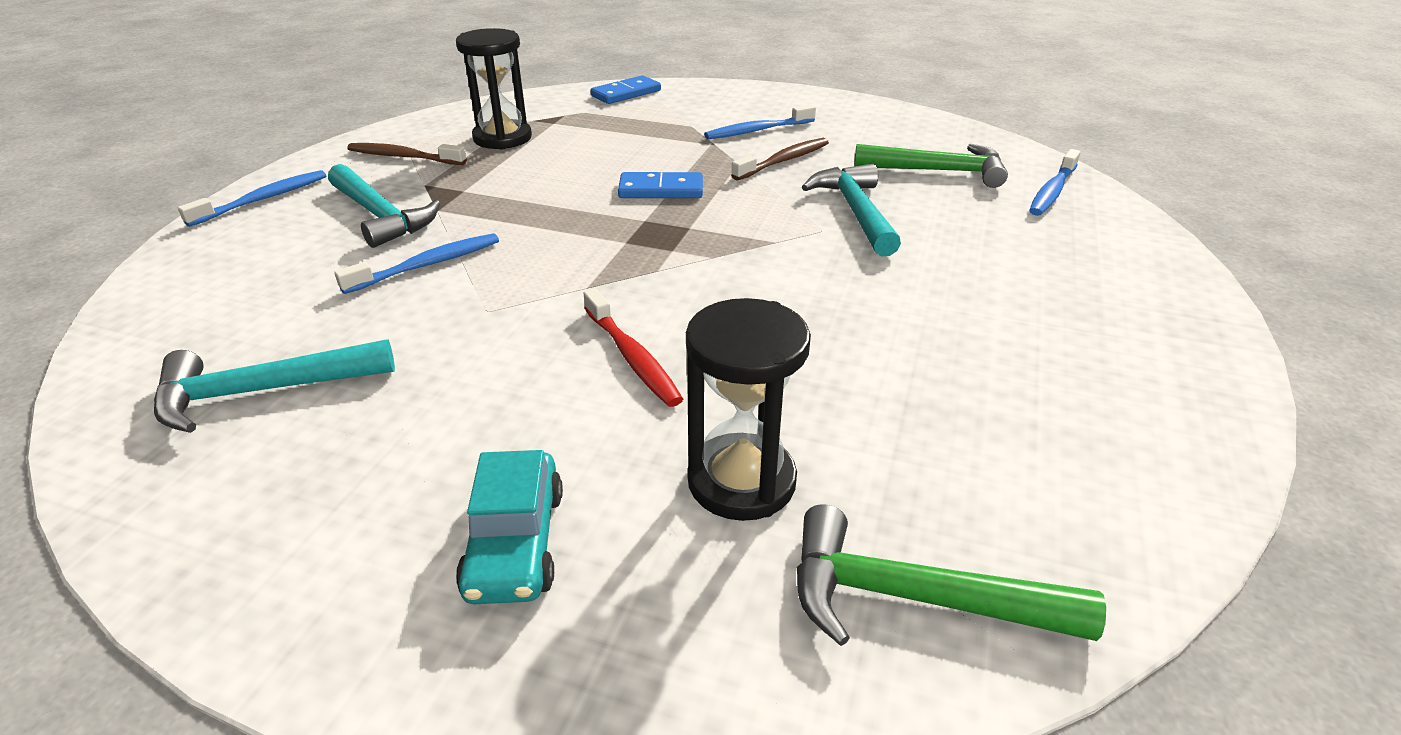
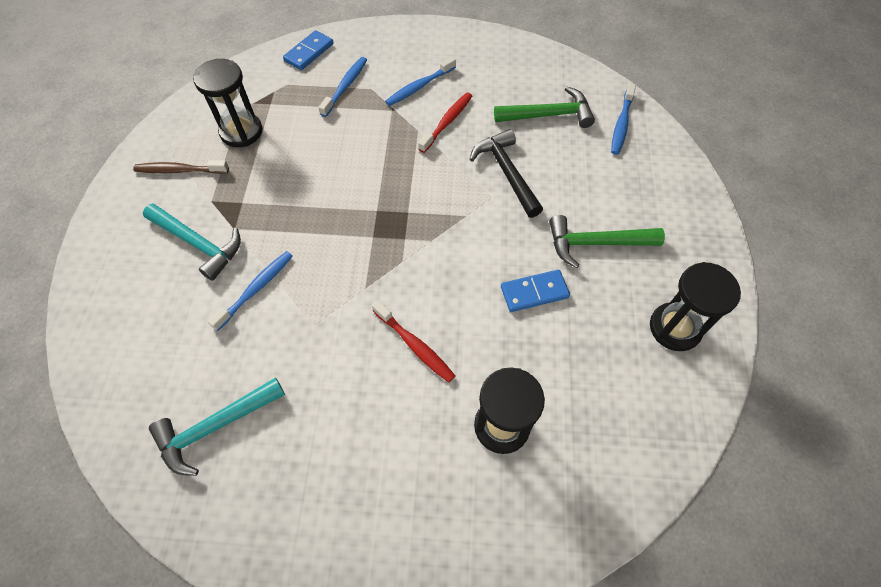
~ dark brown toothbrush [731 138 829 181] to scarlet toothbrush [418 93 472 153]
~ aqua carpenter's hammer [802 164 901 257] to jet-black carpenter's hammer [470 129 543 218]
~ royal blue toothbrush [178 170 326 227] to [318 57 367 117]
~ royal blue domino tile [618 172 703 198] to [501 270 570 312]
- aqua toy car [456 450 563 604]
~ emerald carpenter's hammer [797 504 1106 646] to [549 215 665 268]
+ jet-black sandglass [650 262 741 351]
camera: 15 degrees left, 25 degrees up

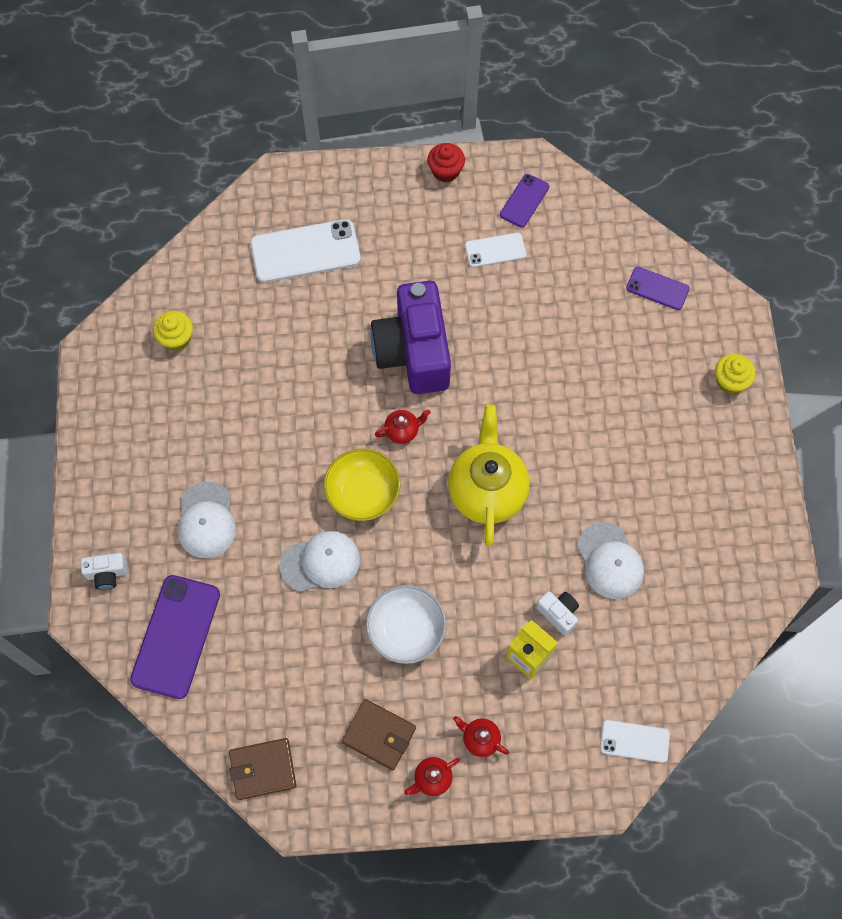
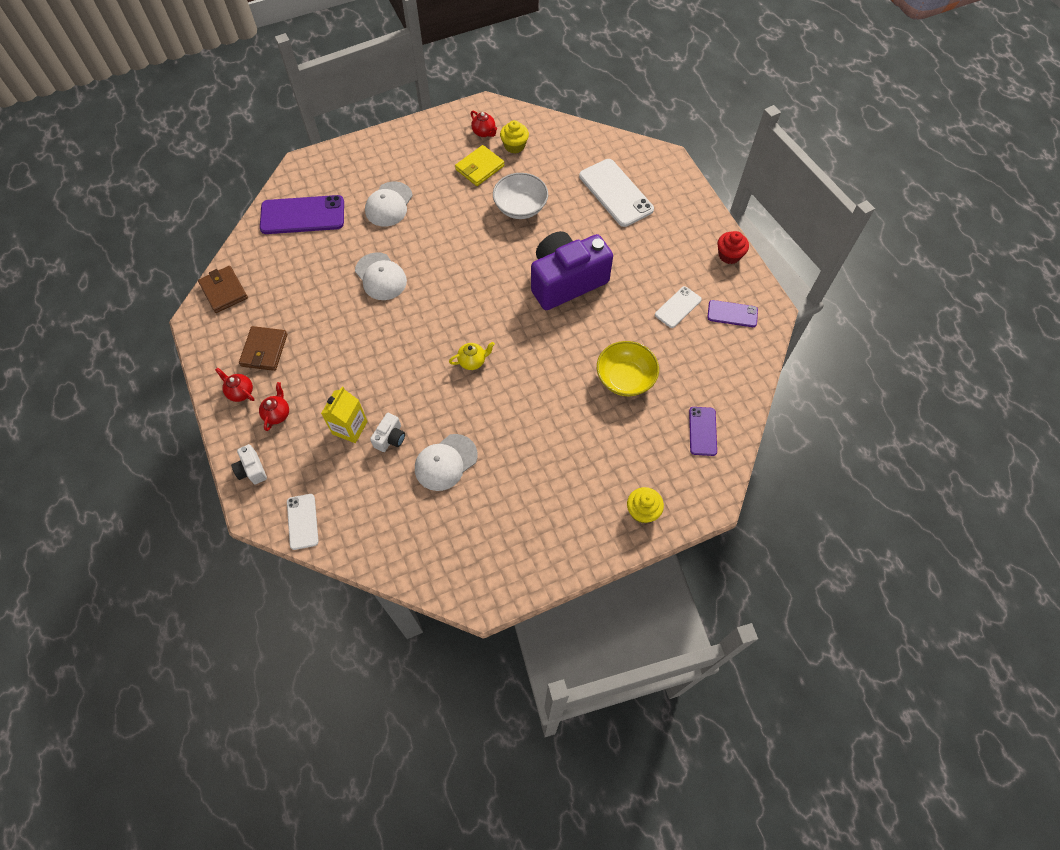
~ pure white mobile phone [465 233 526 267] = [655 286 702 328] 75 degrees clockwise
~ yellow china teapot [448 404 530 546] = [449 342 495 370] x0.44
~ scarlet china teapot [375 410 430 444] to [471 111 497 137]
~ yellow bowl [324 448 401 521] to [597 341 659 396]
~ pure white peaked cap [177 481 236 558] = [365 181 413 227] 45 degrees counterclockwise
~ pure white compact camera [81 553 128 590] to [231 444 267 484]
~ pure white bowl [366 585 446 664] to [493 173 548 219]
+ yellow billfold [455 145 505 186]
camera: 70 degrees right, 5 degrees down

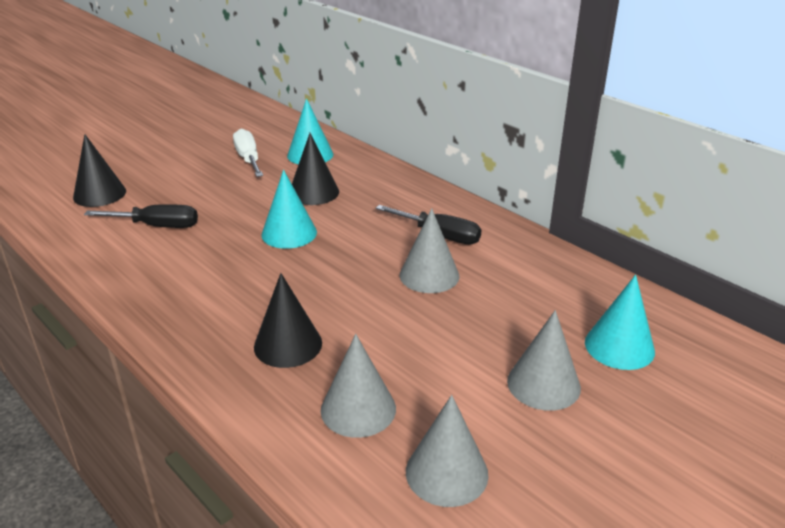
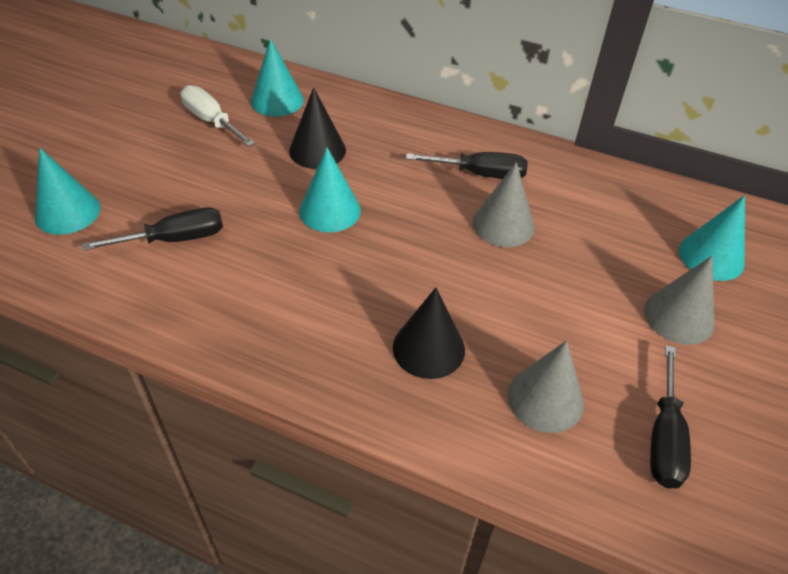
~ jet-black solid cone [73 134 126 207] to aqua solid cone [35 148 100 235]
~ grey solid cone [406 395 489 507] to jet-black hand screwdriver [650 345 691 488]
camera: 25 degrees left, 15 degrees up

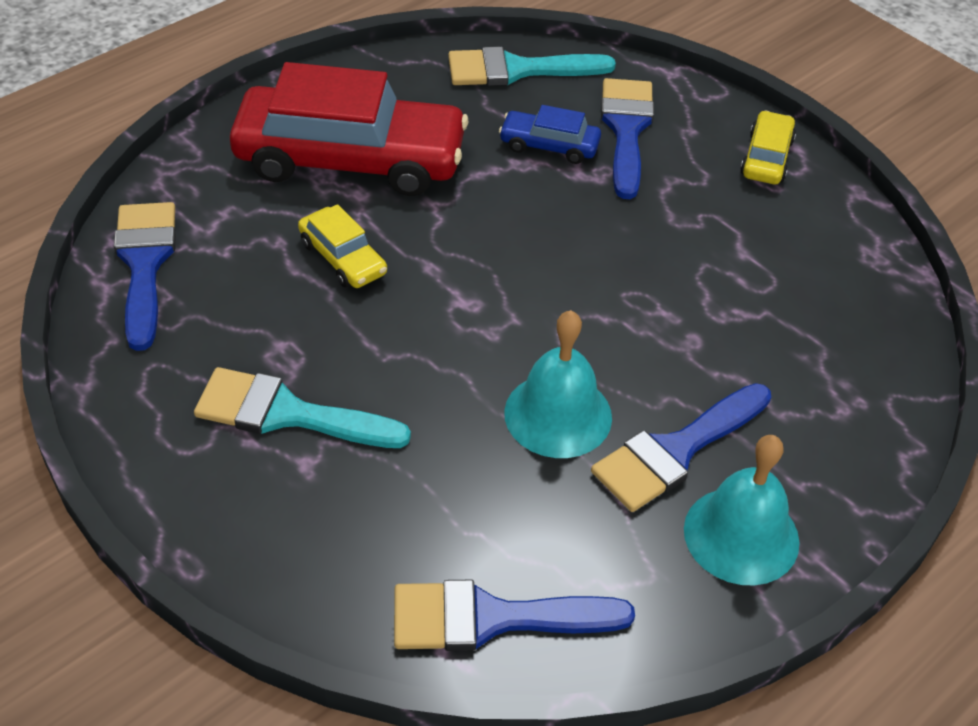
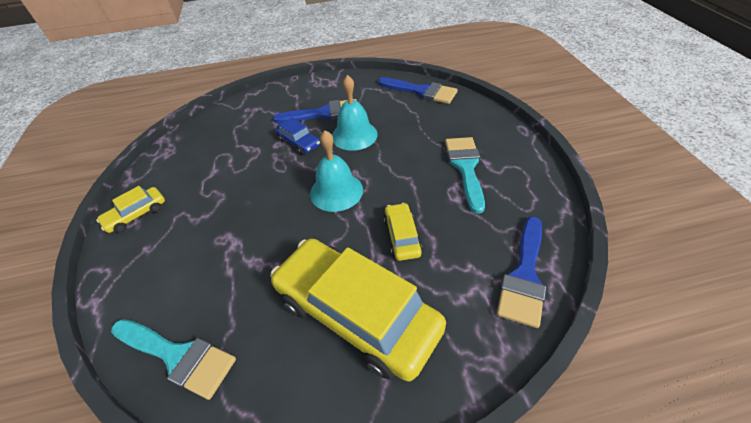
~ scarlet toy car [230 62 468 196] to yellow toy car [271 238 446 381]
- royal blue paintbrush [601 78 654 199]
~ royal blue toy car [499 105 601 164] to [275 117 320 154]
~ aqua paintbrush [194 367 411 448] = [445 137 485 214] 135 degrees counterclockwise
~ aqua school bell [684 435 800 586] to [310 130 363 212]
camera: 145 degrees left, 0 degrees up

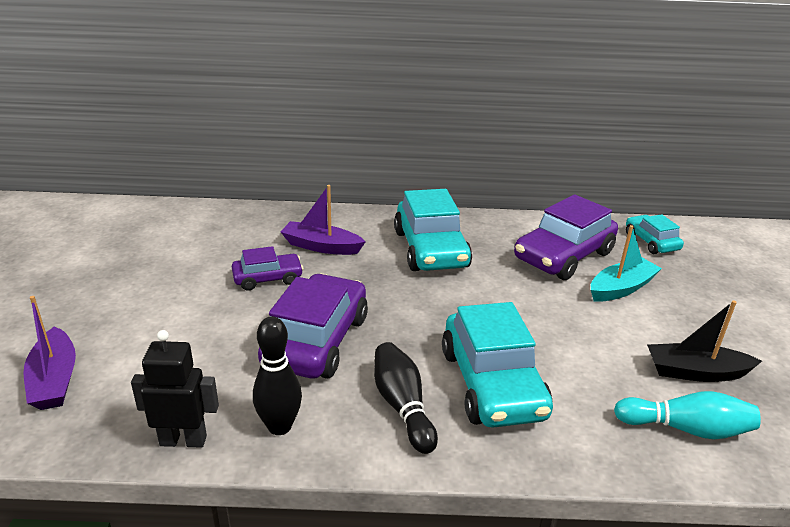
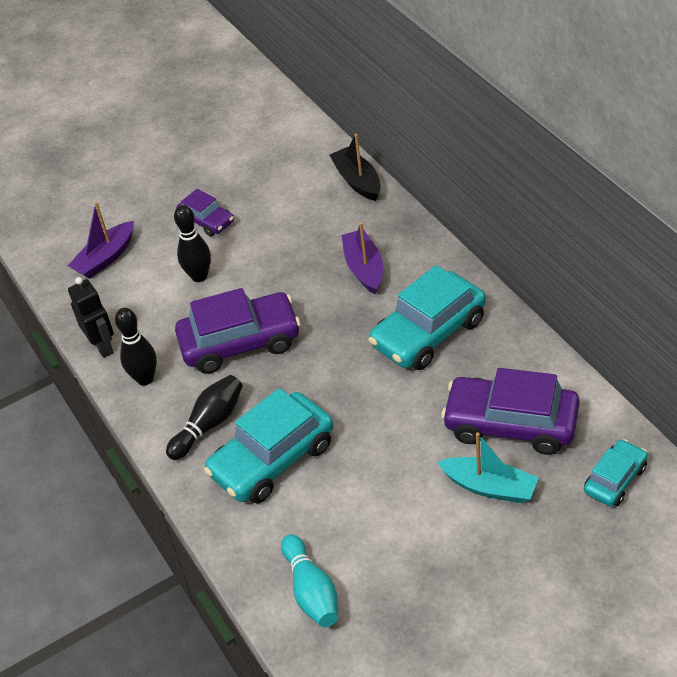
~ purple toy car [232 246 303 291] to [176 189 234 237]
~ jet-black toy boat [647 300 762 382] to [329 133 381 201]
+ jet-black skittle [174 205 211 282]
camera: 65 degrees right, 15 degrees up

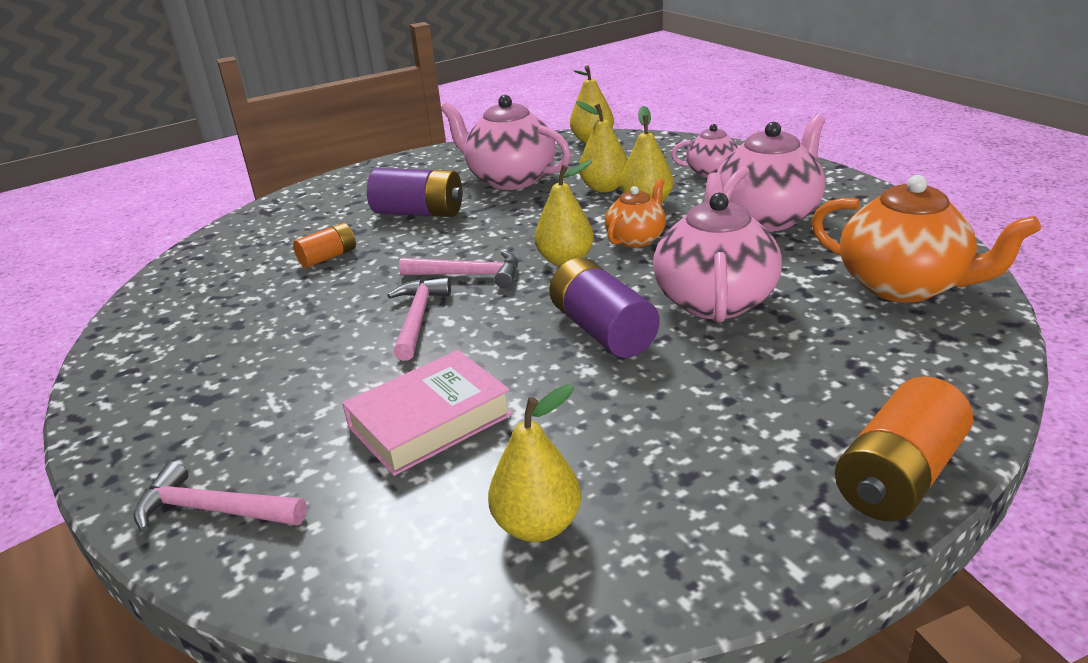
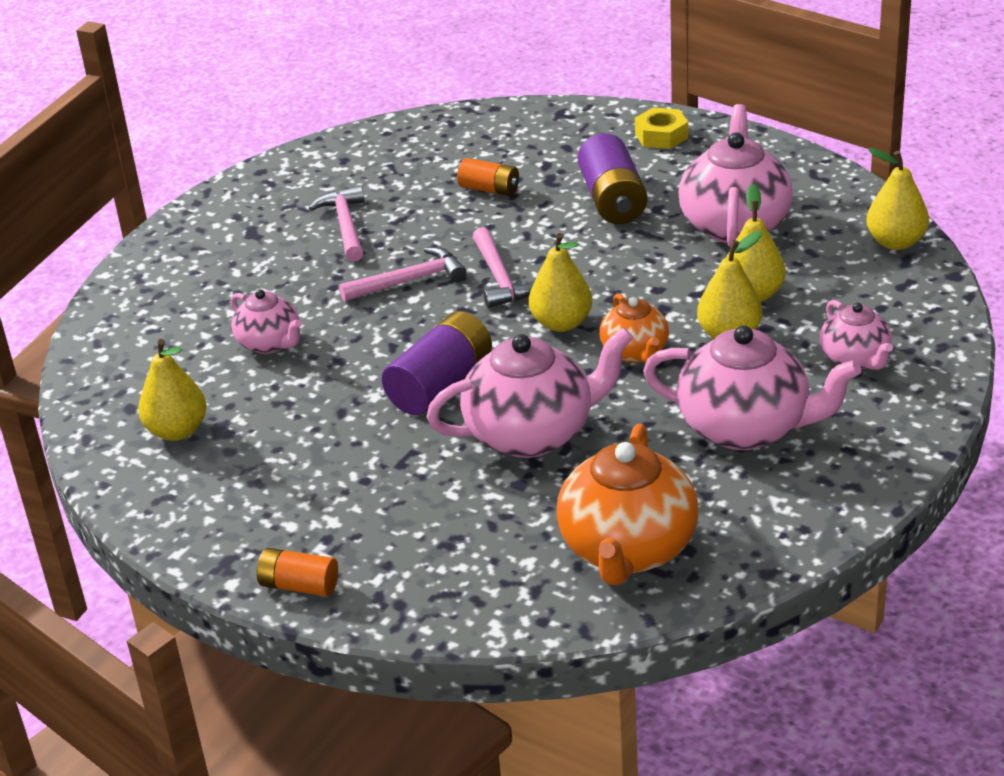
~ orange china teapot [605 178 666 247] = [599 293 669 363] 60 degrees clockwise
~ rosy hardback [342 350 513 476] to rosy china teapot [231 289 302 354]
~ orange AA battery [835 376 973 521] = [257 548 338 597] x0.59
~ rosy carpenter's hammer [134 462 307 532] to [309 186 365 262]
+ yellow nut [635 107 688 149]
camera: 65 degrees right, 5 degrees up

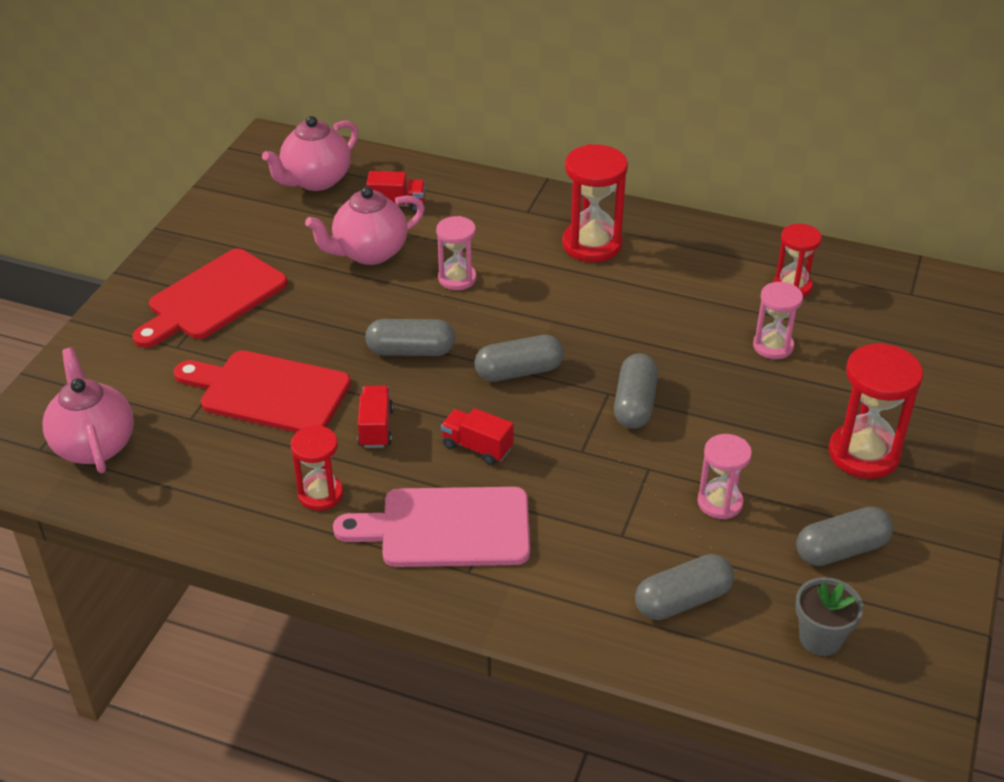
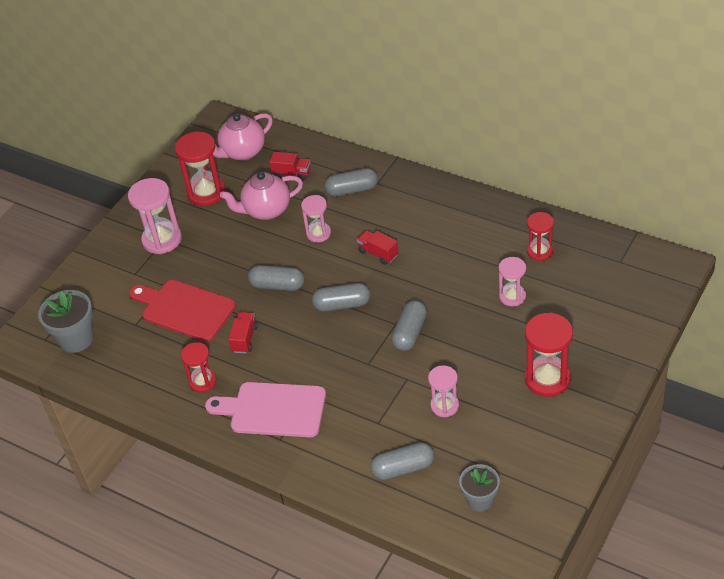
~ scarlet sandglass [562 144 628 262] to [175 131 226 206]
~ scarlet bread board [132 248 288 348] to rosy sandglass [128 178 182 254]
~ rosy china teapot [42 347 134 473] to grey plant pot [38 290 93 353]
~ scarlet truck [441 408 514 465] to [357 230 399 265]
~ grey capsule [796 507 893 566] to [325 168 378 197]
camera: 15 degrees right, 5 degrees up

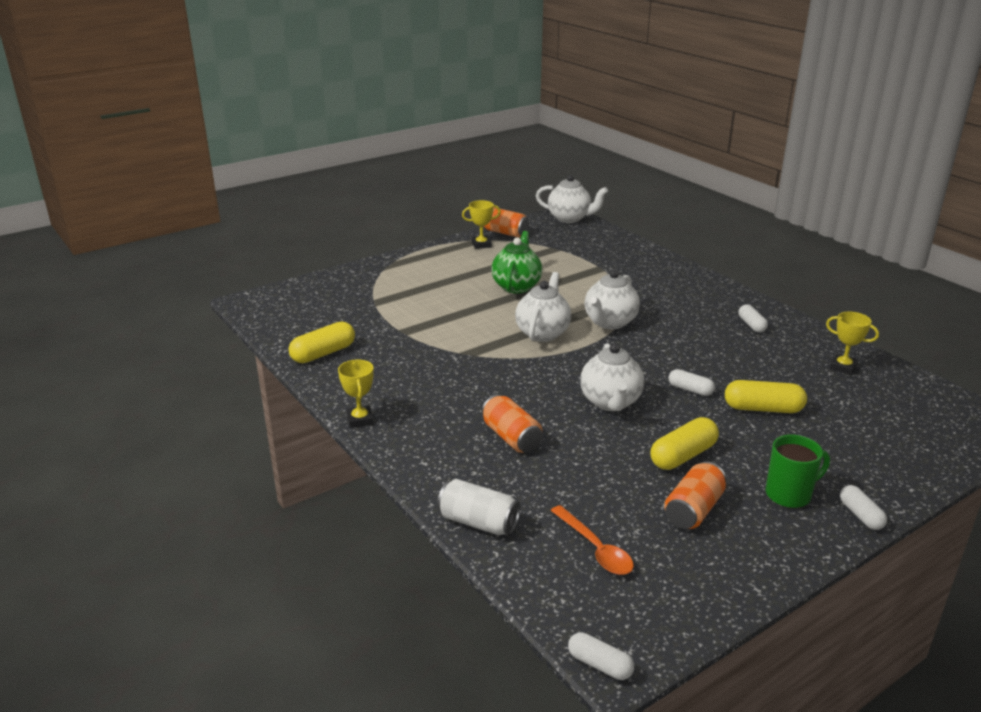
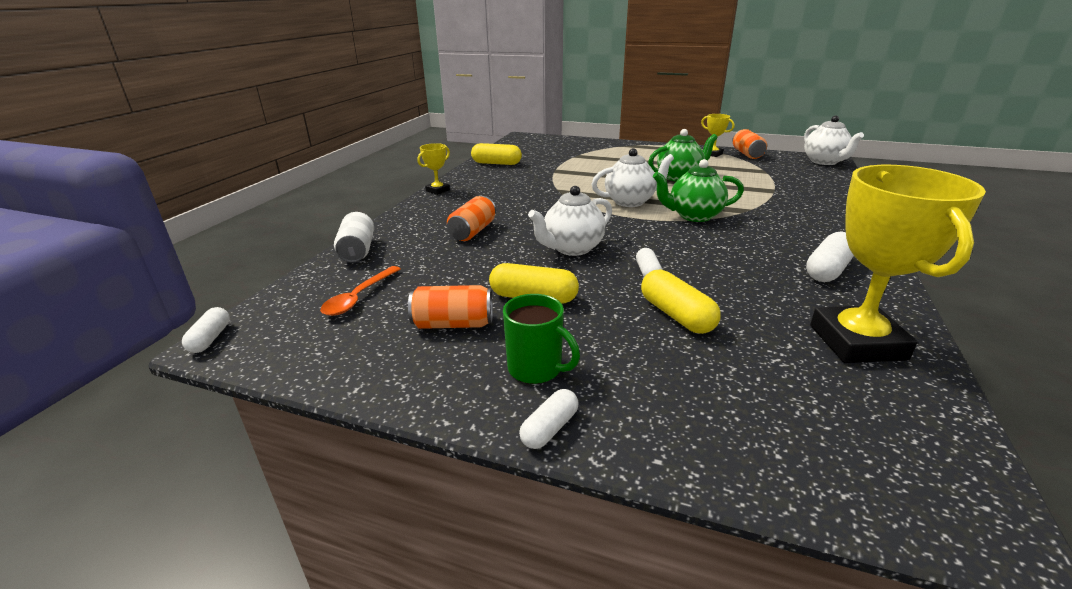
~ pure white china teapot [584 270 640 329] to emerald china teapot [653 159 744 222]
~ pure white capsule [739 305 768 332] = [806 232 854 282] x1.61
~ yellow trophy [826 312 879 375] = [810 165 986 363] x2.13
camera: 55 degrees right, 0 degrees up

